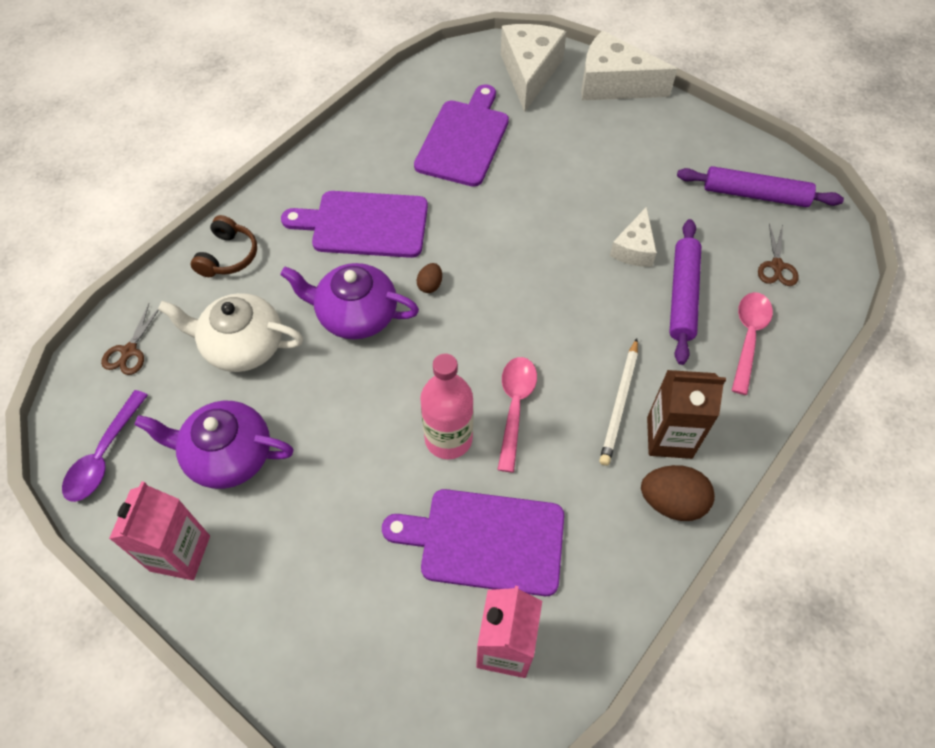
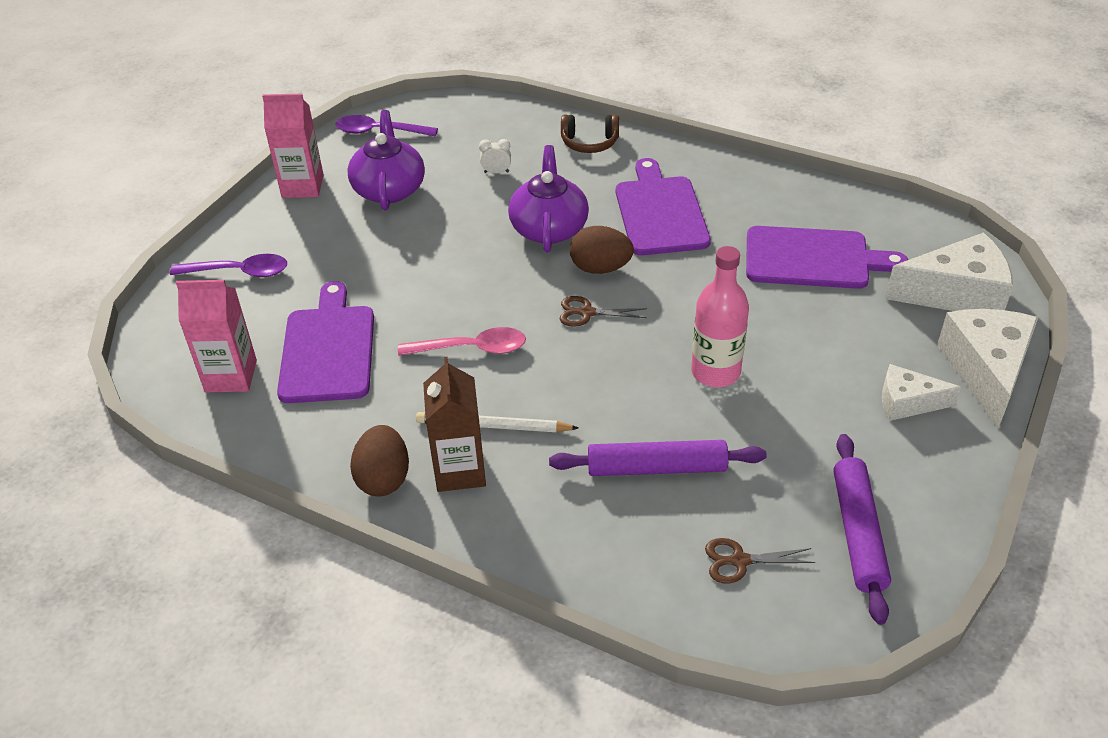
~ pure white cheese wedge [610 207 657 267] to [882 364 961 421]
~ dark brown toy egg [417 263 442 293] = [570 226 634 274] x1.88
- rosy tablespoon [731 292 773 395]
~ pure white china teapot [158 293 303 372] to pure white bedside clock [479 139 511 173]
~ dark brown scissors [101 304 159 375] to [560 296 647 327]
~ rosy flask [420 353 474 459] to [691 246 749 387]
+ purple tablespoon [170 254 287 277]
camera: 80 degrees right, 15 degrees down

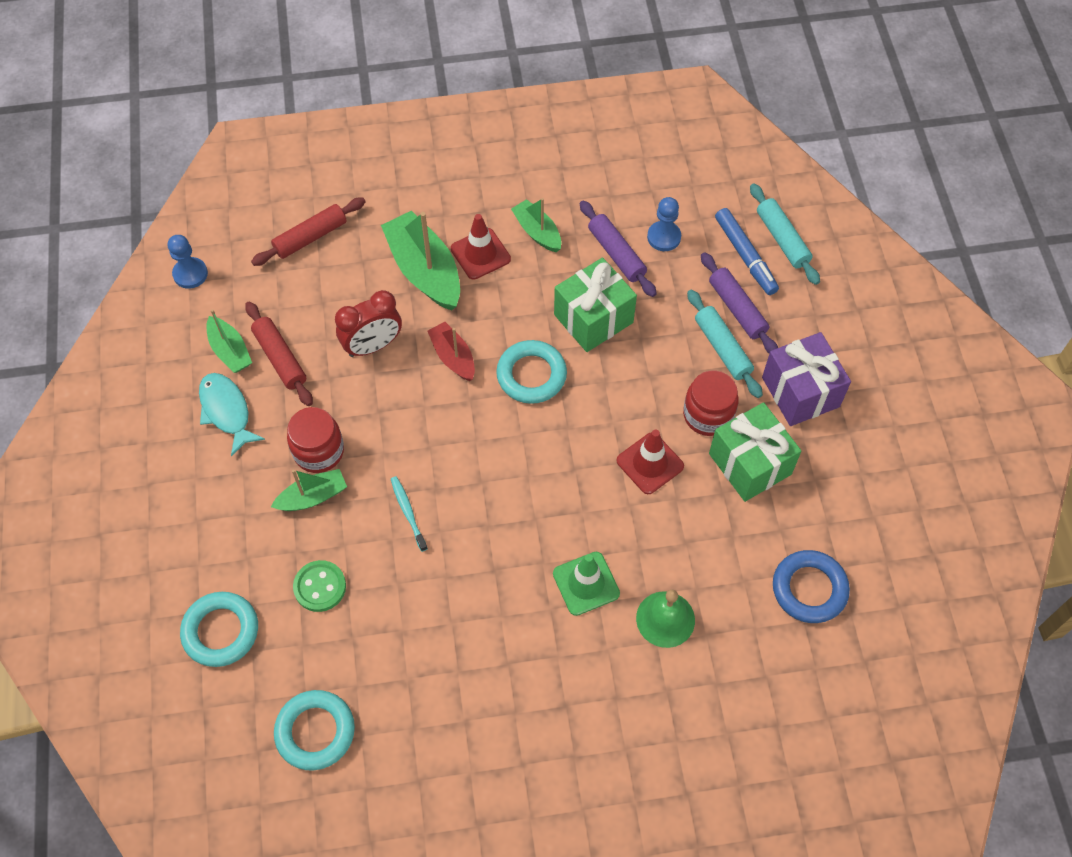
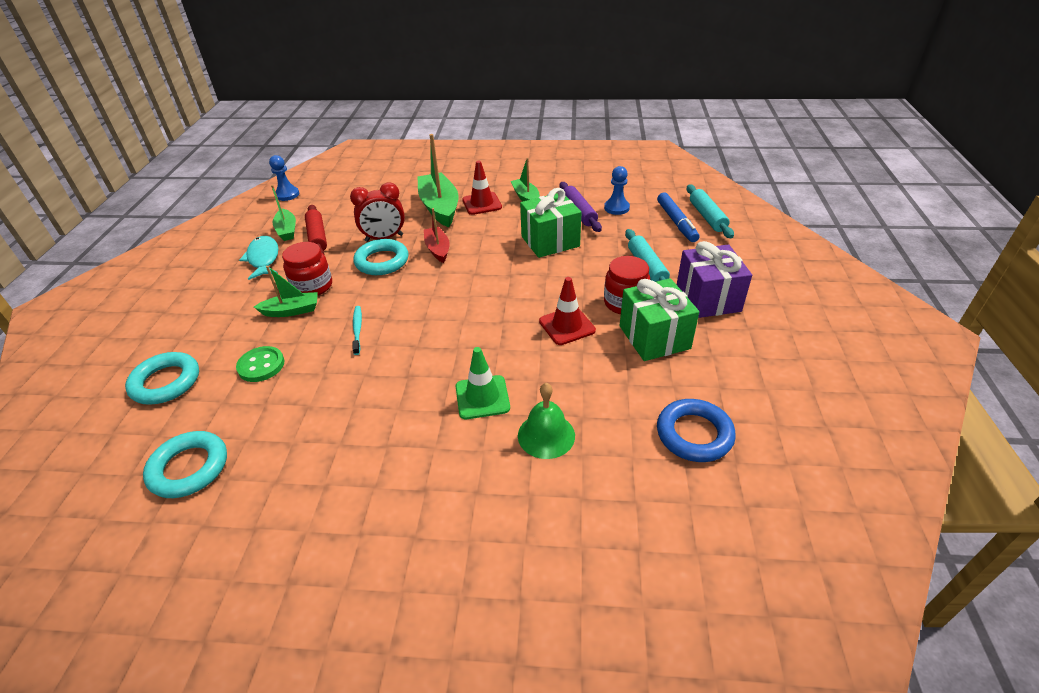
- scarlet rolling pin [251 197 366 266]
- purple rolling pin [701 252 778 354]
~ aqua ring [496 340 567 404] to [353 239 408 275]
camera: 15 degrees right, 20 degrees down

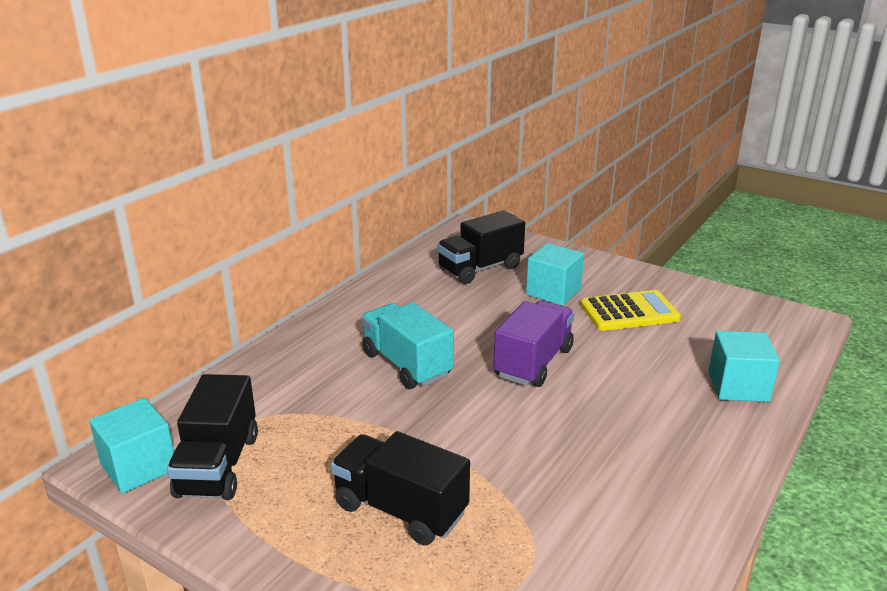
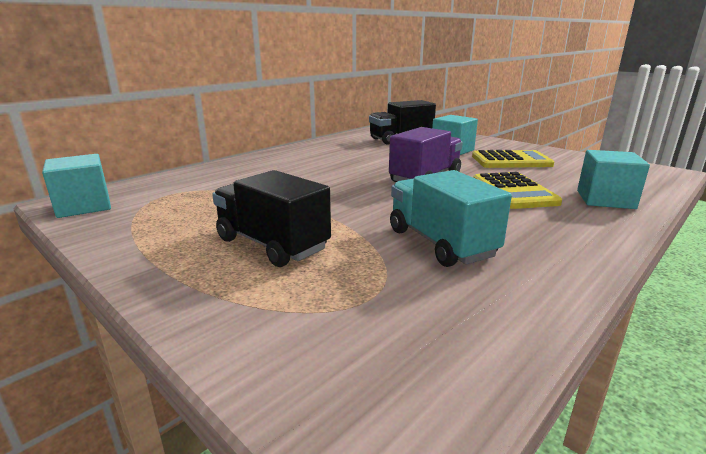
~ aqua truck [361 303 454 389] to [390 170 512 267]
- jet-black truck [167 374 258 500]
+ yellow calculator [473 172 562 209]
camera: 10 degrees right, 5 degrees down

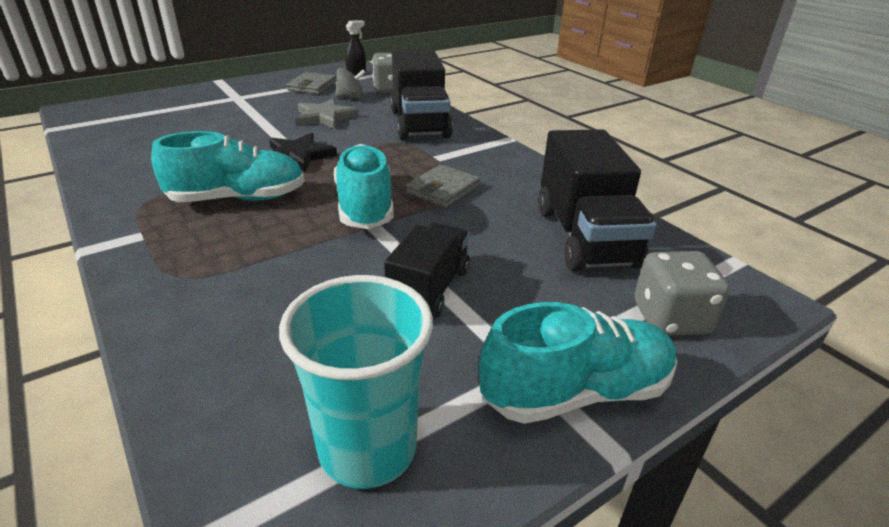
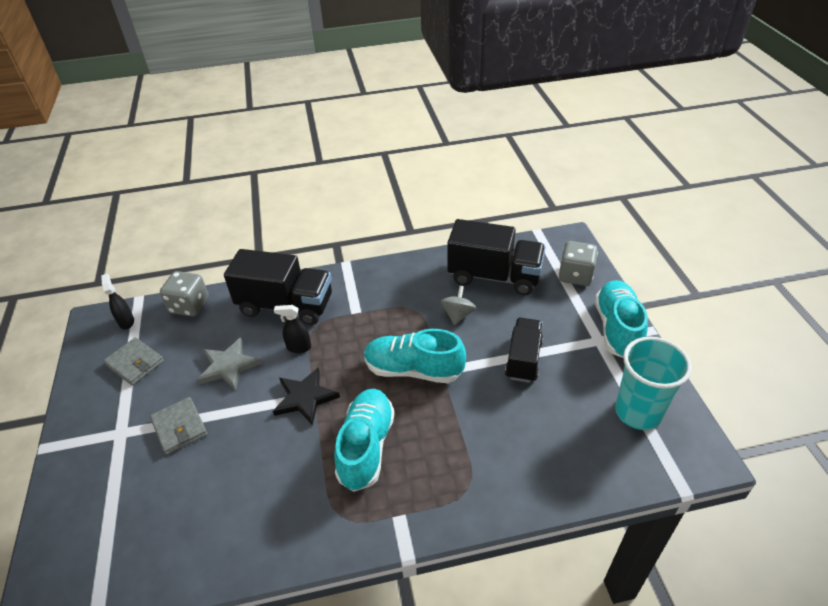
~ grey whirligig [335 68 366 99] to [440 286 476 325]
~ grey billfold [406 164 480 208] to [150 397 208 455]
~ jet-black truck [384 222 470 318] = [505 318 543 383] 60 degrees clockwise
+ jet-black spray bottle [274 305 311 353]
camera: 65 degrees left, 10 degrees up

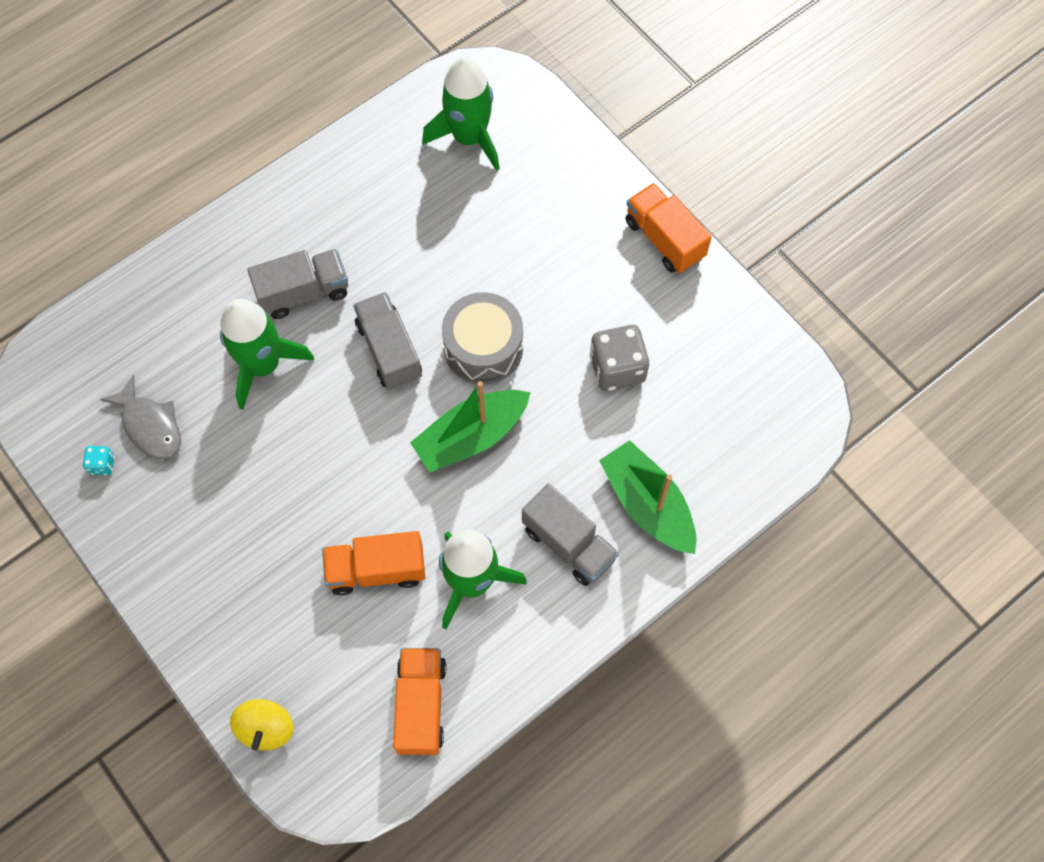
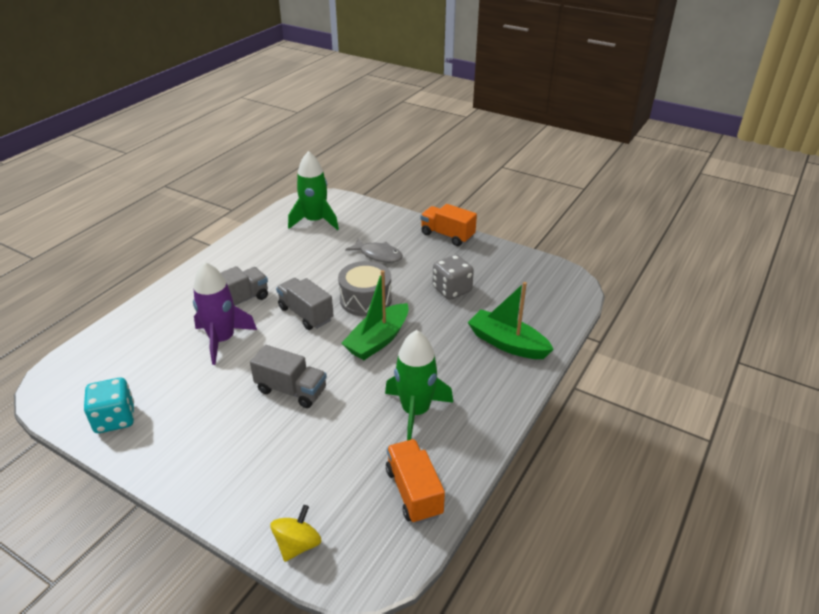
~ emerald rocket [220 299 314 410] to purple rocket [193 262 257 365]
~ grey fish figure [100 375 181 459] to [345 238 403 263]
~ aqua die [83 446 115 475] = [84 378 134 433] x2.10
~ grey truck [522 483 619 586] to [250 345 327 408]
- orange truck [322 531 425 596]
~ yellow whirligig [230 699 294 751] = [270 505 322 562] 135 degrees counterclockwise
camera: 20 degrees left, 30 degrees down

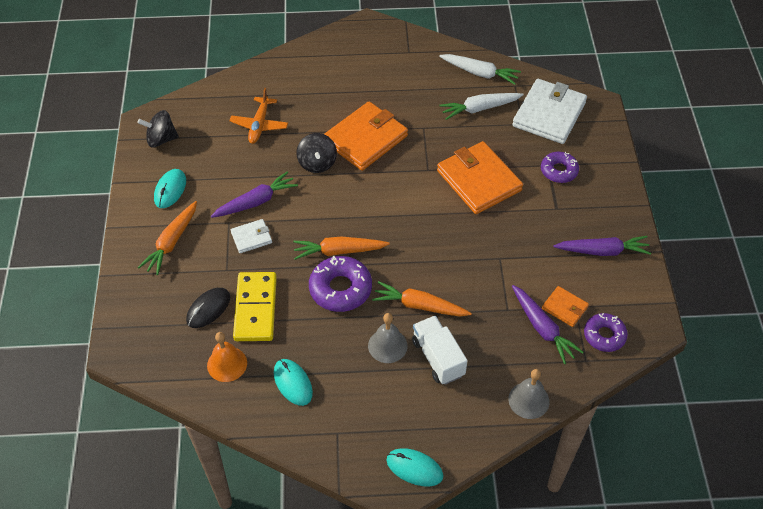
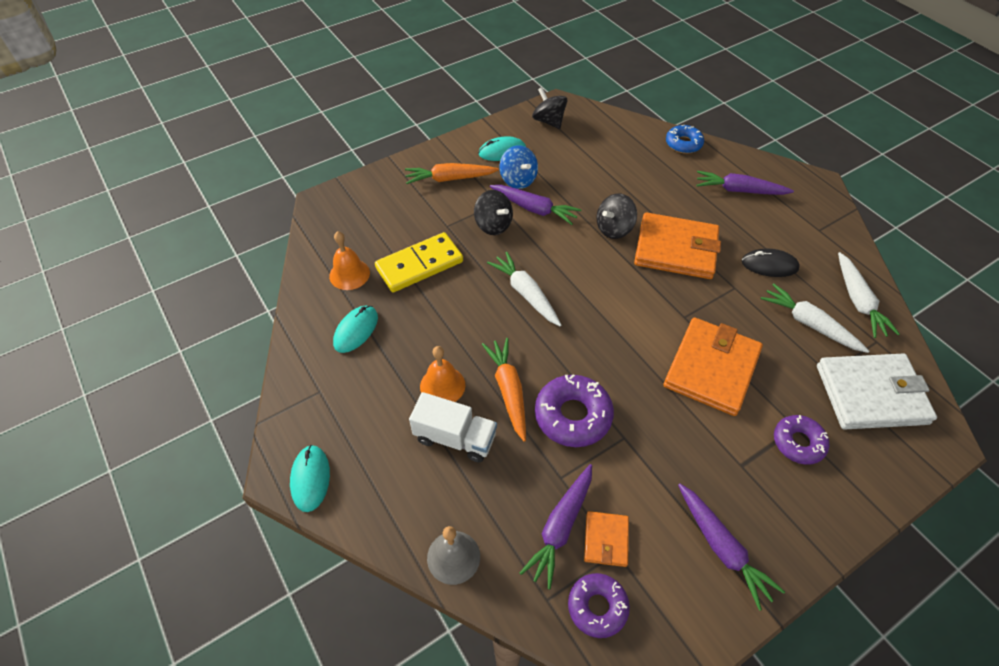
- orange aeroplane [229 88 288 144]
~ pure white billfold [230 219 272 253] to jet-black whirligig [474 190 513 235]
~ orange carrot [293 237 390 260] to pure white carrot [487 252 561 326]
~ purple glazed donut [309 256 372 312] to [535 374 614 447]
~ jet-black computer mouse [186 288 230 328] to [742 249 800 277]
~ grey school bell [368 313 408 363] to orange school bell [420 346 465 402]
~ pure white truck [412 316 467 385] = [409 392 497 462] 75 degrees clockwise
+ royal blue glazed donut [666 125 704 154]
+ royal blue whirligig [500 145 538 189]
+ purple carrot [697 171 794 195]
camera: 60 degrees right, 0 degrees up

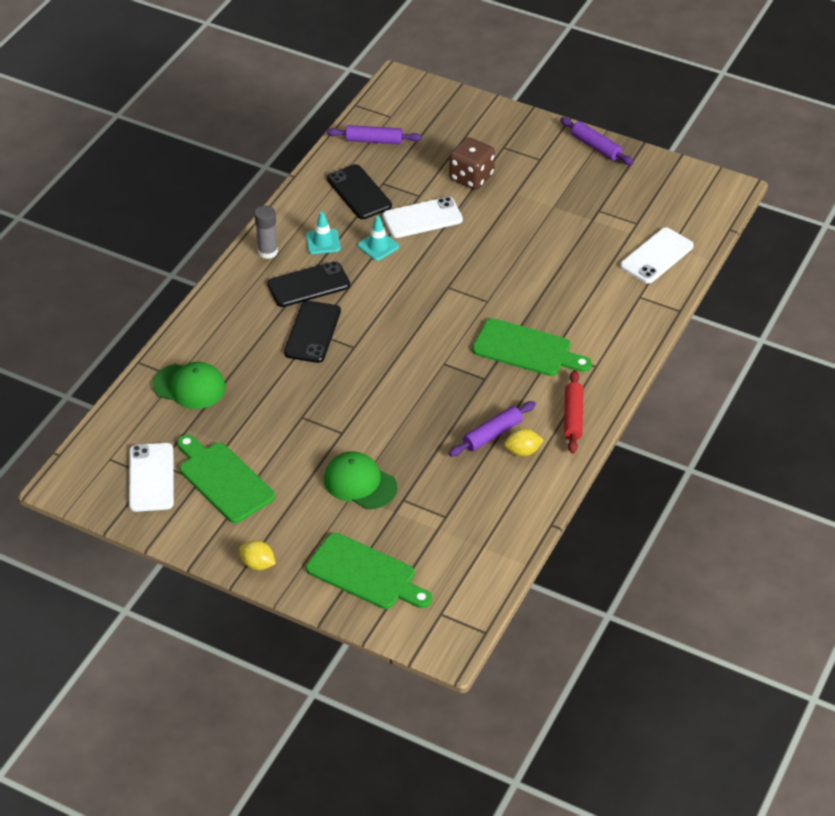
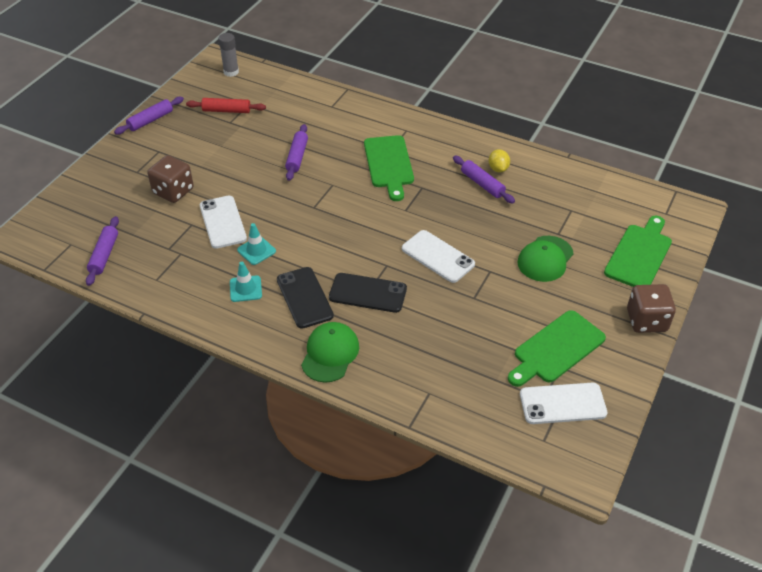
- jet-black mobile phone [327 164 392 219]
~ grey glue [254 205 278 259] to [218 33 239 77]
~ pure white mobile phone [620 227 694 284] to [402 230 475 283]
~ emerald bread board [472 318 592 376] = [364 135 414 201] 150 degrees clockwise
~ emerald peaked cap [152 362 226 409] to [301 322 359 383]
~ scarlet rolling pin [564 370 583 454] to [186 98 266 113]
~ yellow toy lemon [239 540 276 570] to dark brown die [627 284 676 333]
+ purple rolling pin [285 124 308 181]
camera: 90 degrees left, 0 degrees up

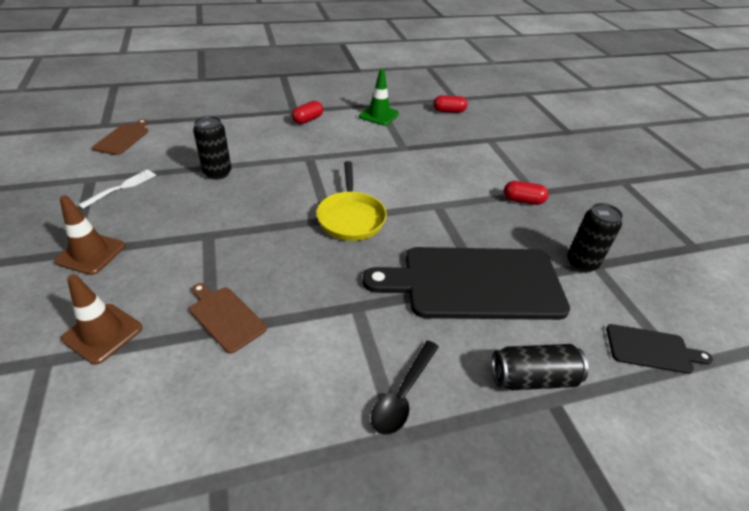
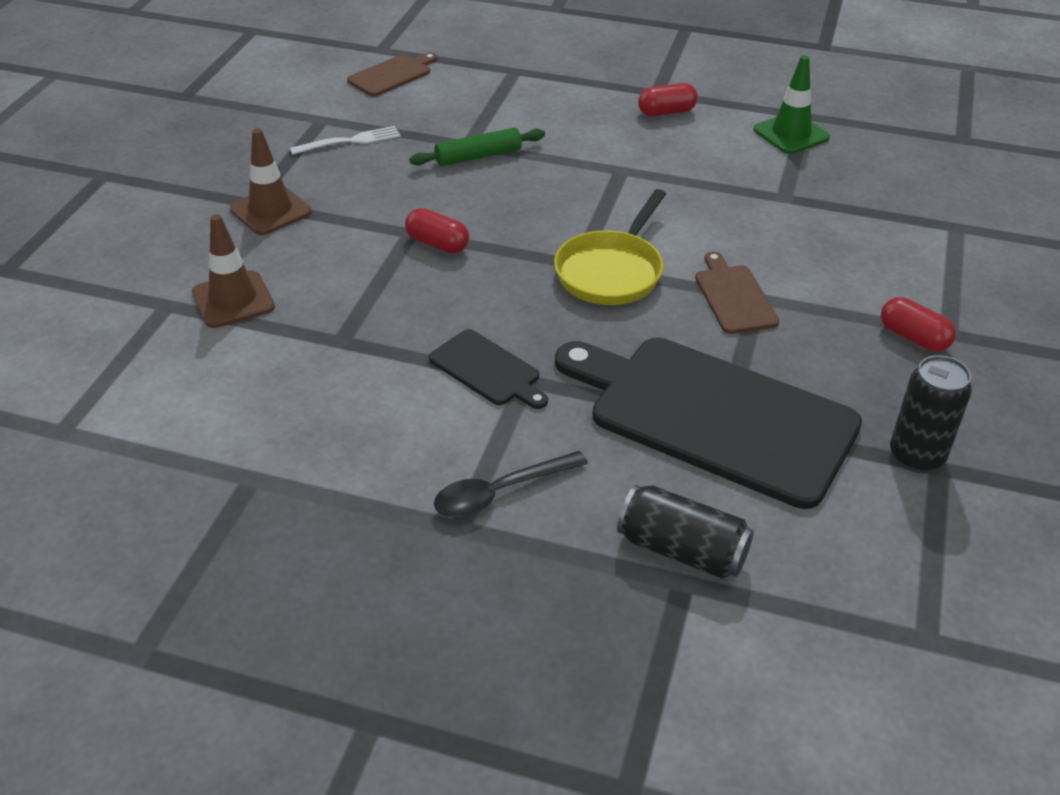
~ scarlet capsule [433 95 468 113] to [405 208 469 254]
~ jet-black tin [193 116 232 180] to emerald rolling pin [409 128 545 166]
~ dark brown bread board [189 283 267 354] to [695 251 779 334]
~ jet-black bread board [606 324 713 374] to [429 329 548 409]
camera: 35 degrees right, 0 degrees up

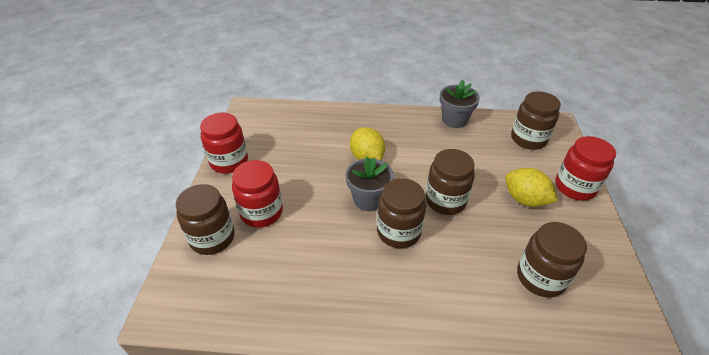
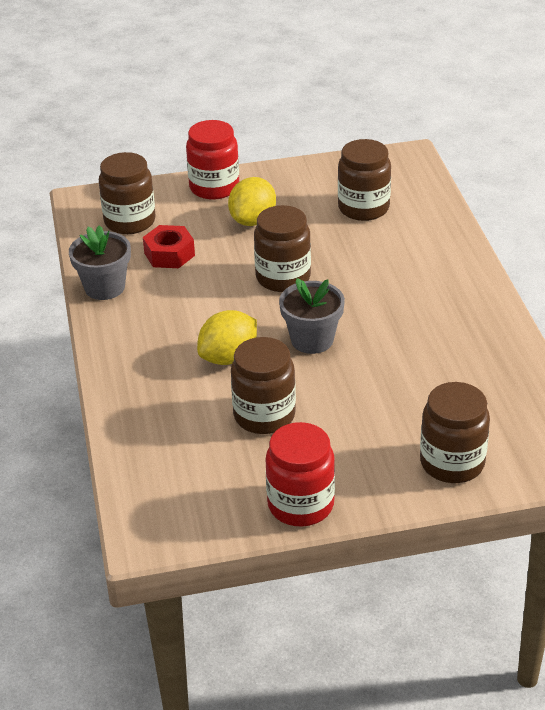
- scarlet jar [232 160 283 228]
~ dark brown jar [377 178 426 248] to [231 337 296 434]
+ scarlet nut [143 225 195 268]
camera: 105 degrees left, 5 degrees down

